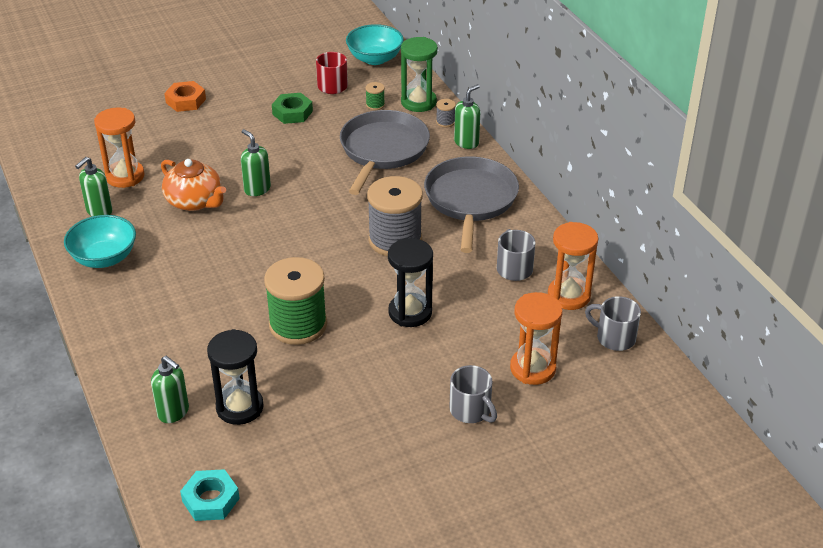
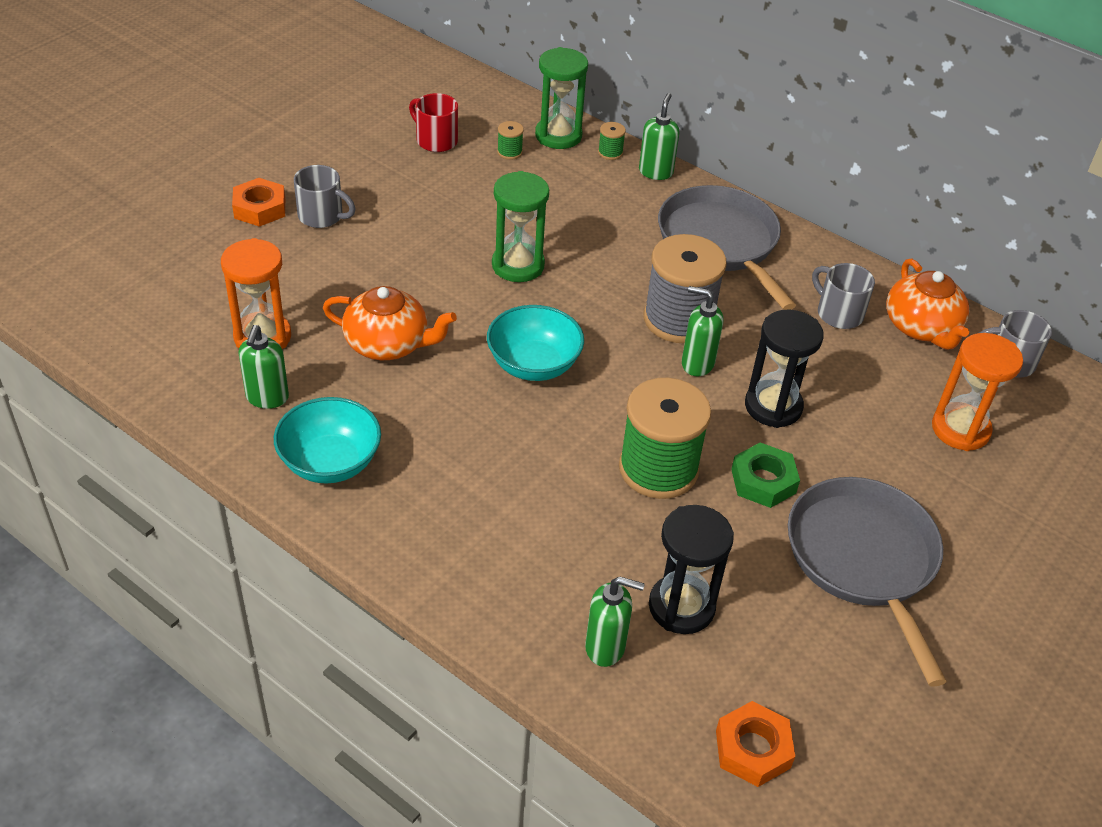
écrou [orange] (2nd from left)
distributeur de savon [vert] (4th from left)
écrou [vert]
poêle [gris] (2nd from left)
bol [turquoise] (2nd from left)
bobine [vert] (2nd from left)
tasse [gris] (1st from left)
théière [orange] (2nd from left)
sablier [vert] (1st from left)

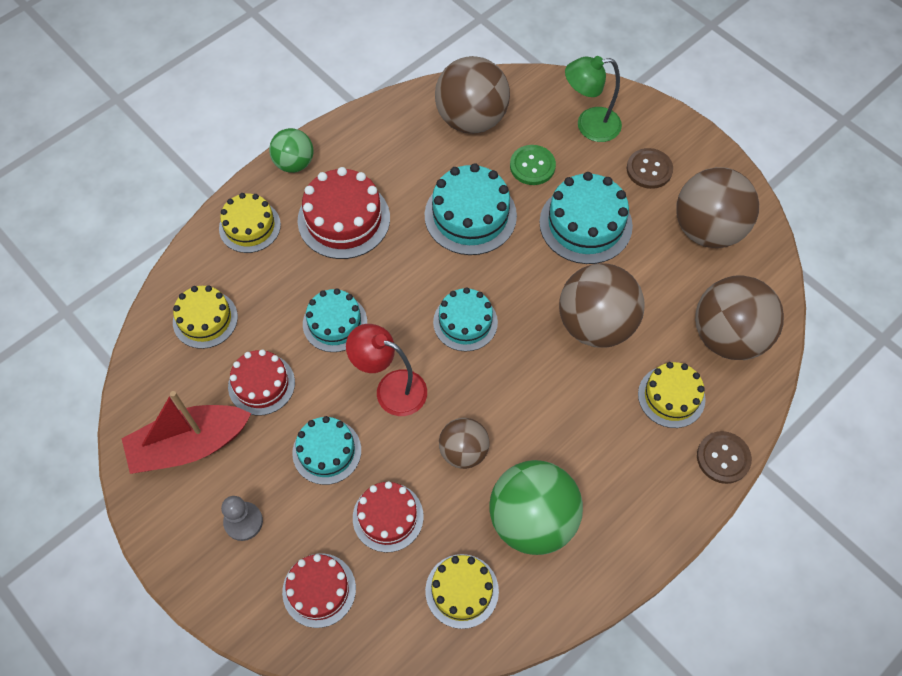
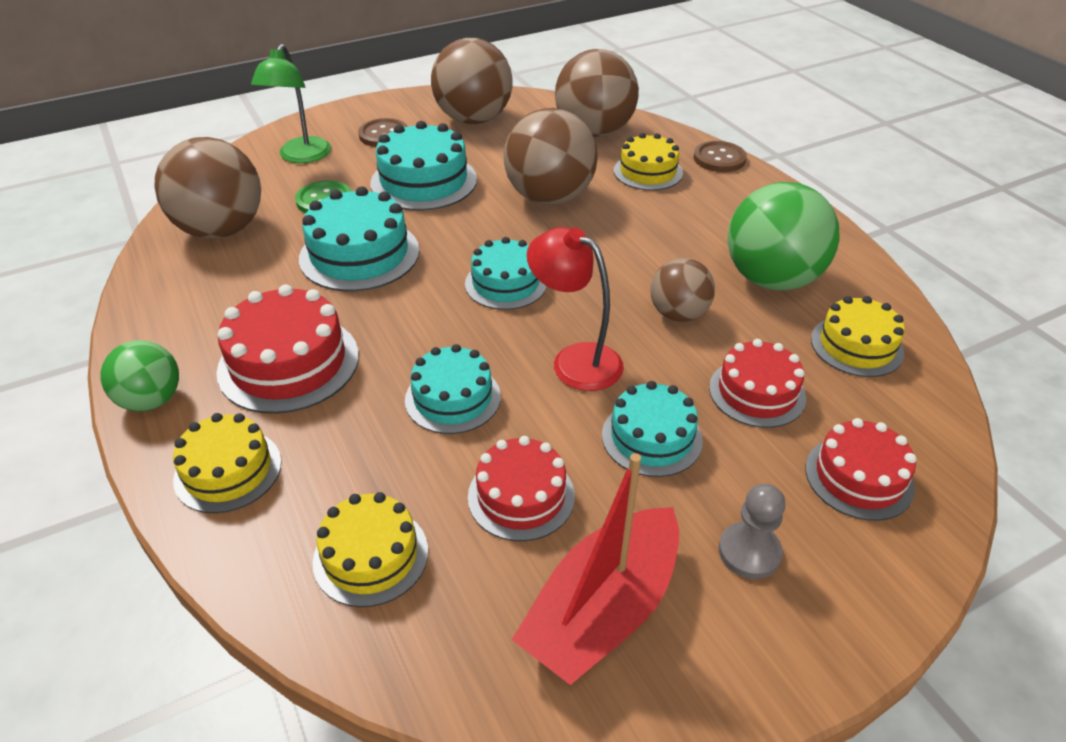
bateau [rouge]
lampe [rouge]

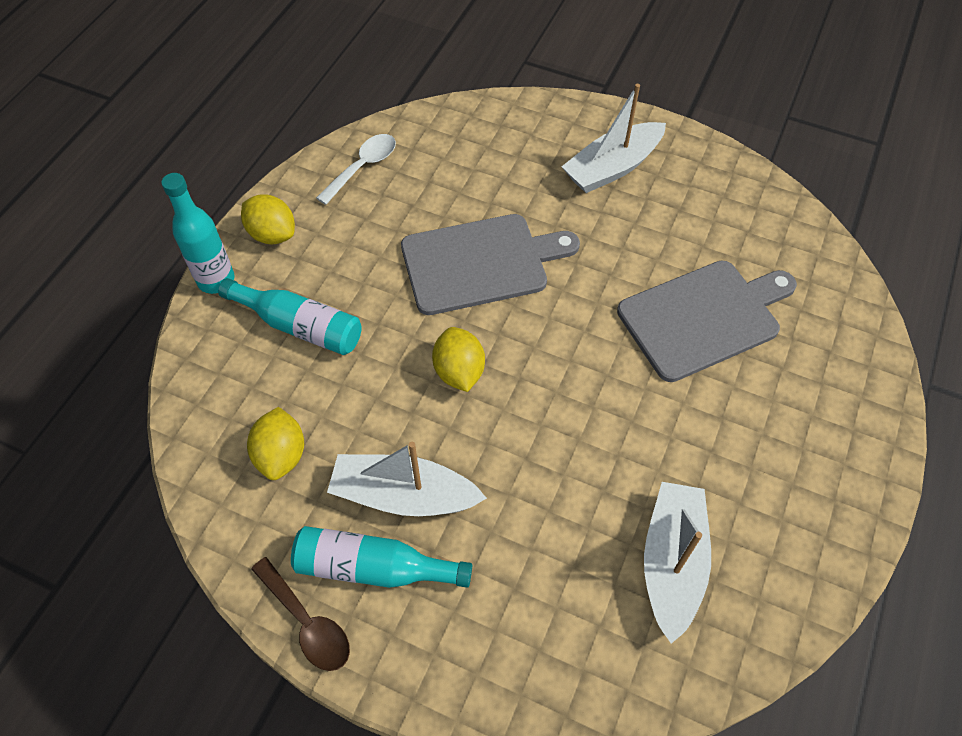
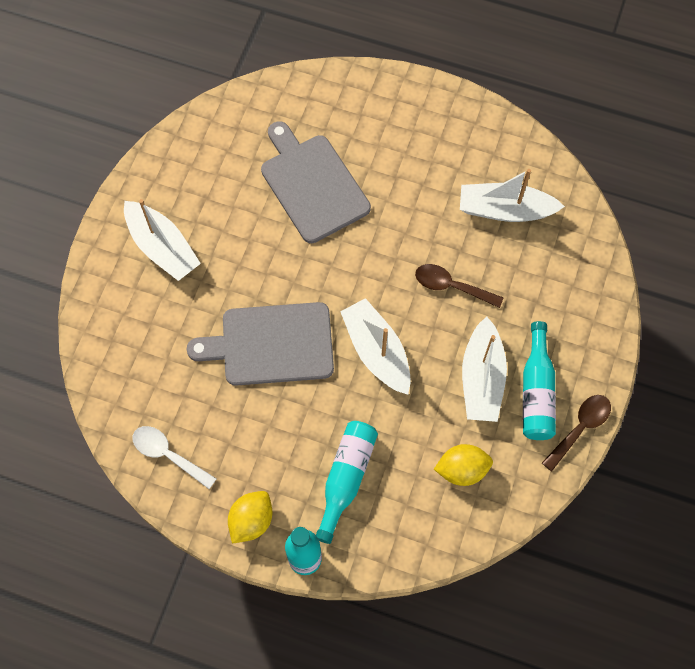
planche à découper [gris] (1st from left)
bateau [blanc] (2nd from left)
cuillère [marron] (1st from left)

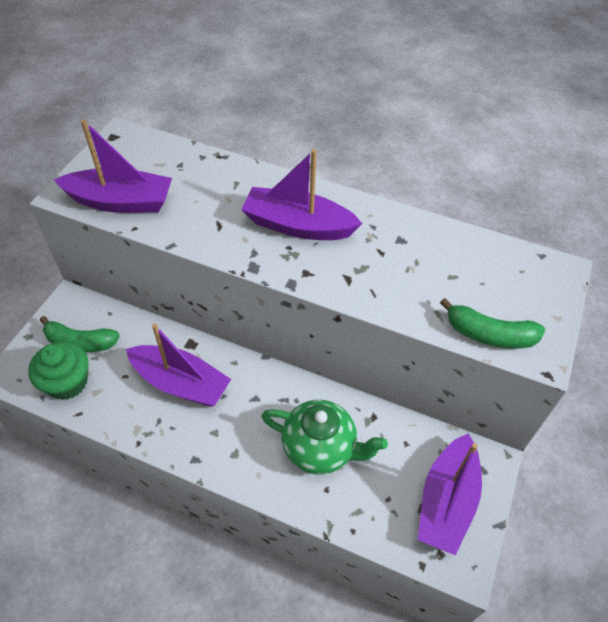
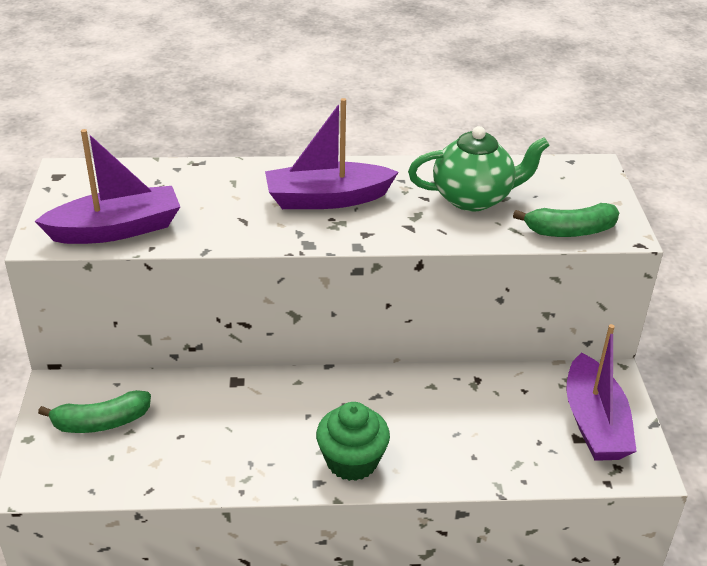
muffin [vert]
bateau [violet] (2nd from left in the first image)
théière [vert]

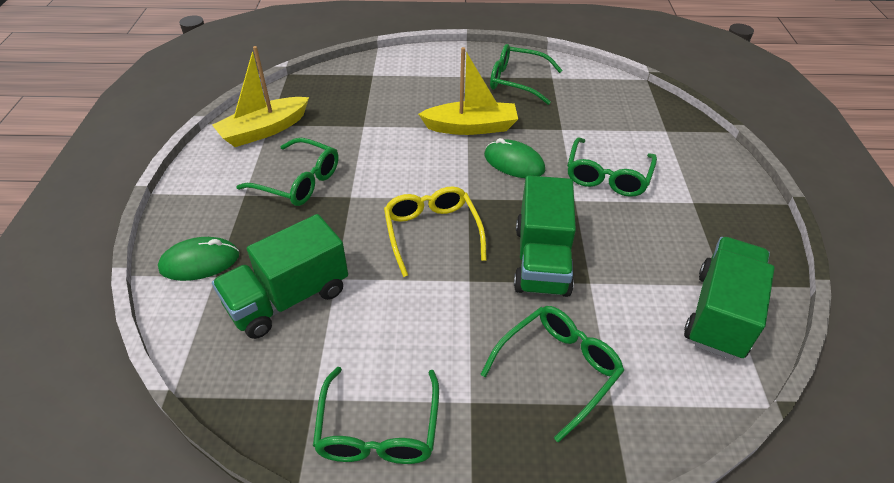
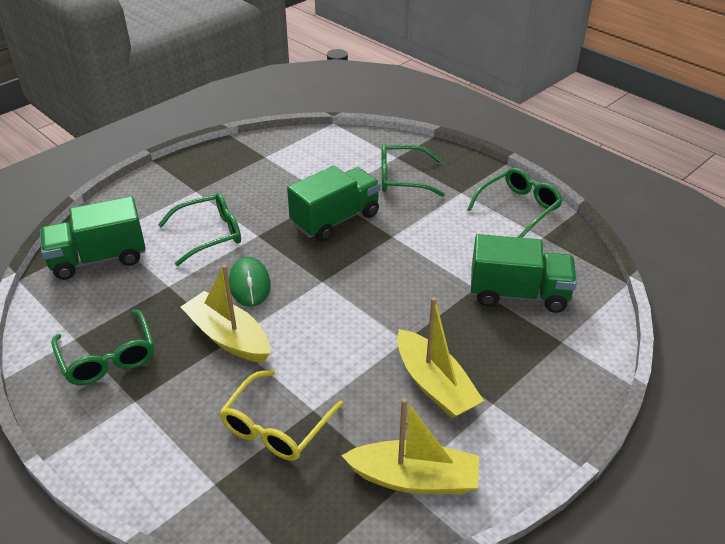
souris [vert] (1st from left in the first image)
bateau [jaune] (3rd from left)
lunettes [jaune]
camion [vert] (1st from left)

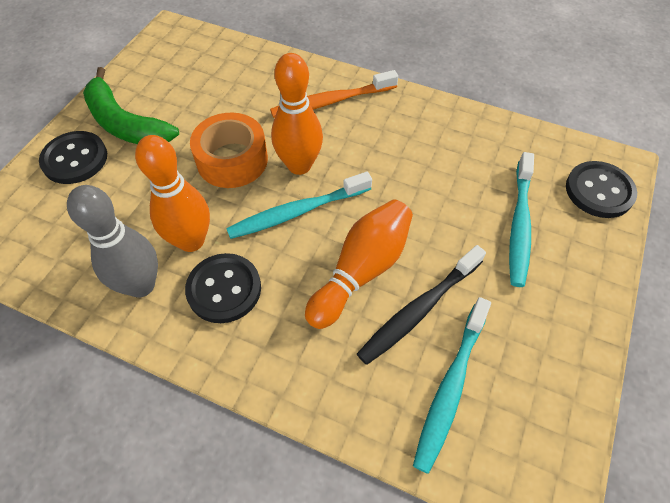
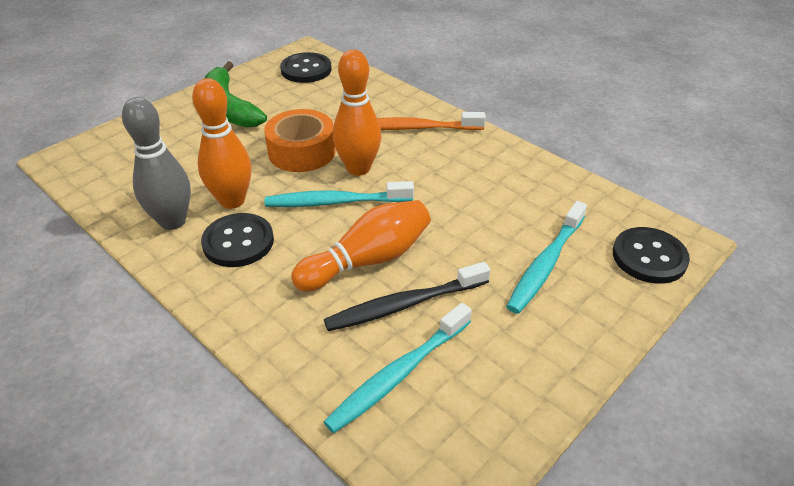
bouton [noir] (2nd from left)

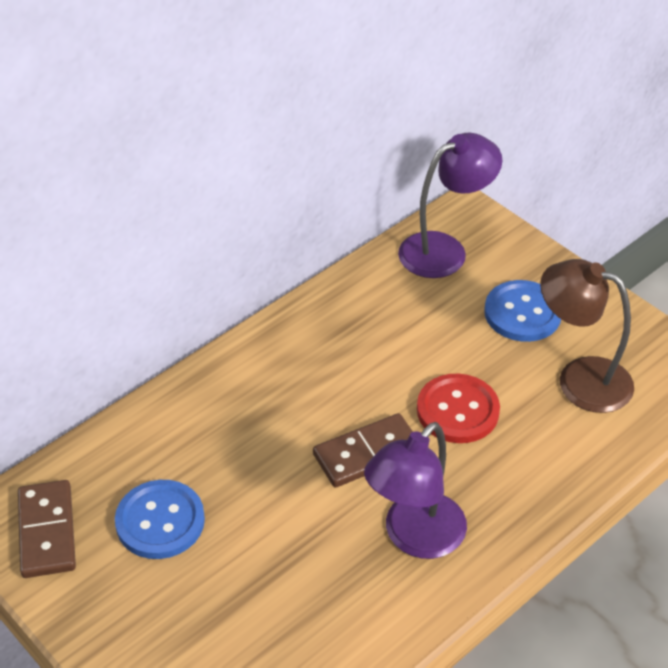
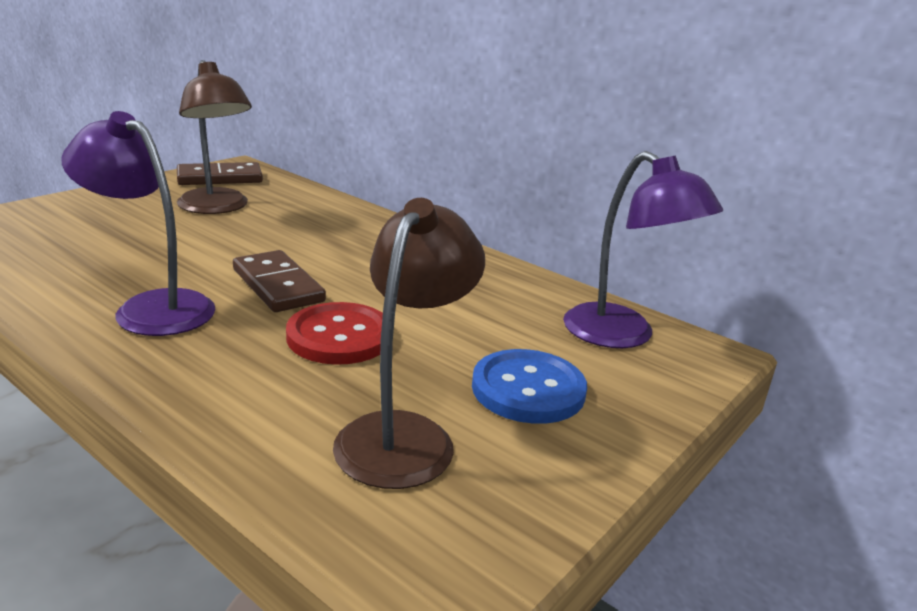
lampe [marron] (1st from left)

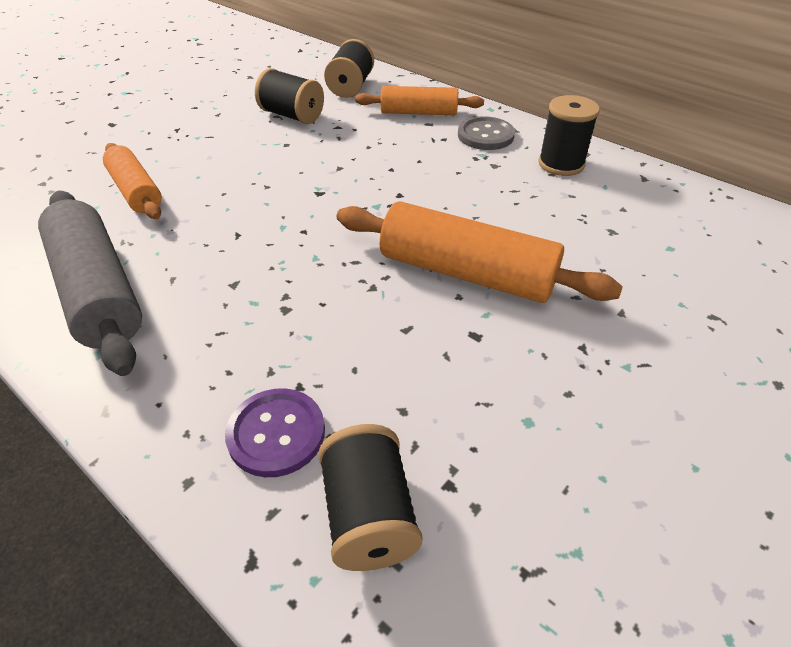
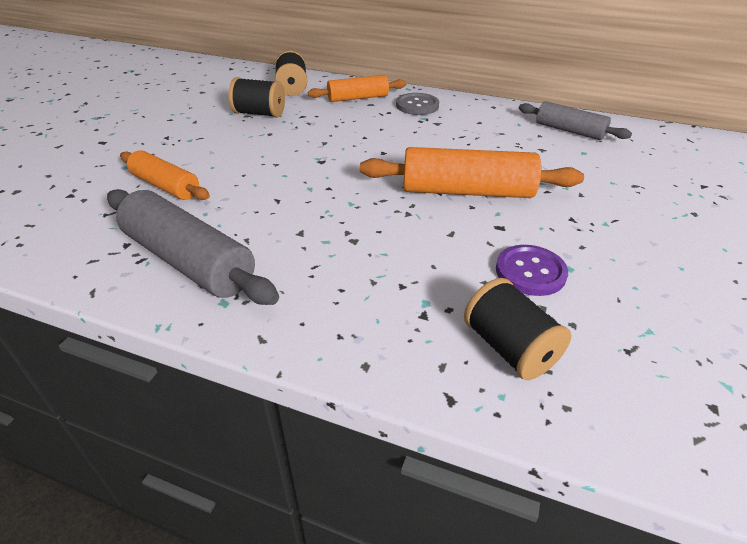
bouton [violet]
bobine [noir] (4th from left in the first image)
rouleau à pâtisserie [gris] (2nd from left)

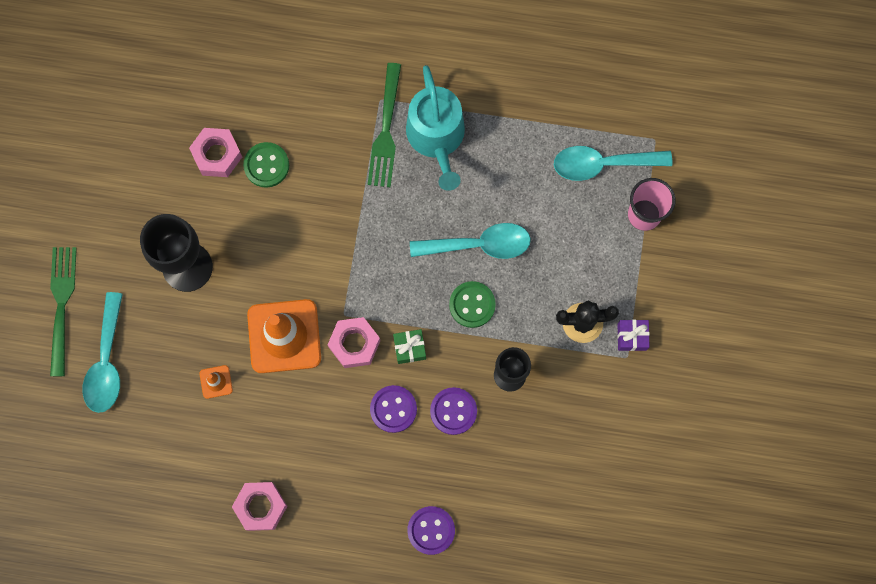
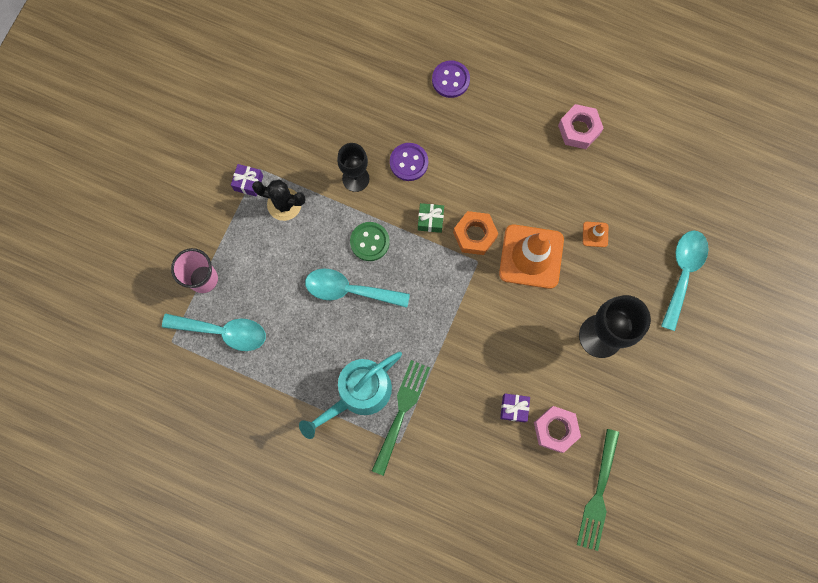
fourchette [vert] (2nd from left)
cadeau [violet] (2nd from left)
écrou [orange]
bouton [violet] (1st from left in the first image)
arrosoir [turquoise]

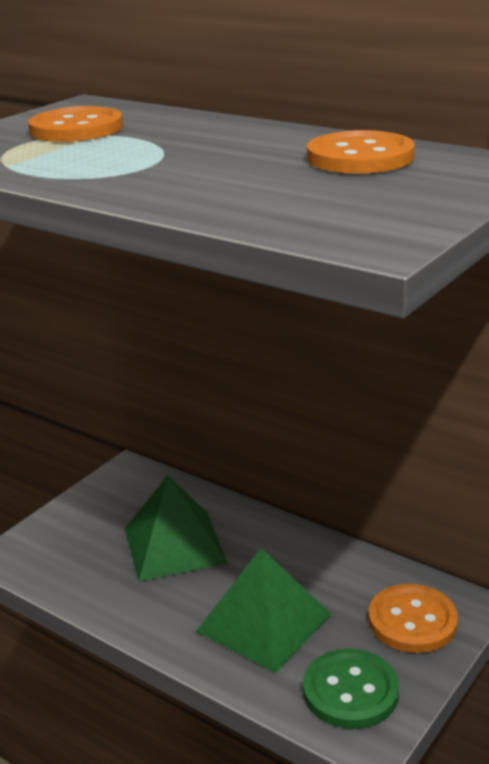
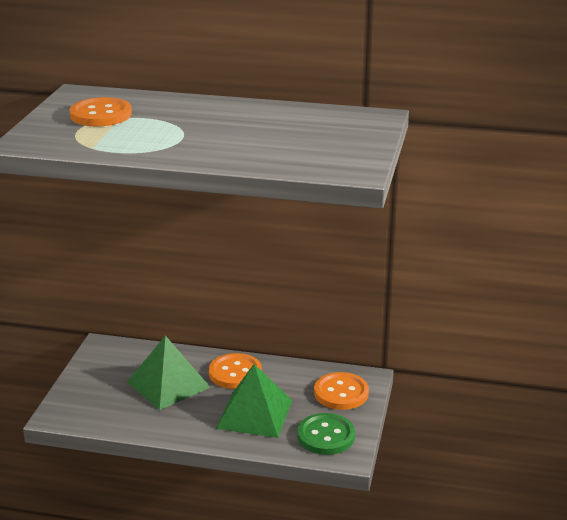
bouton [orange] (2nd from left)

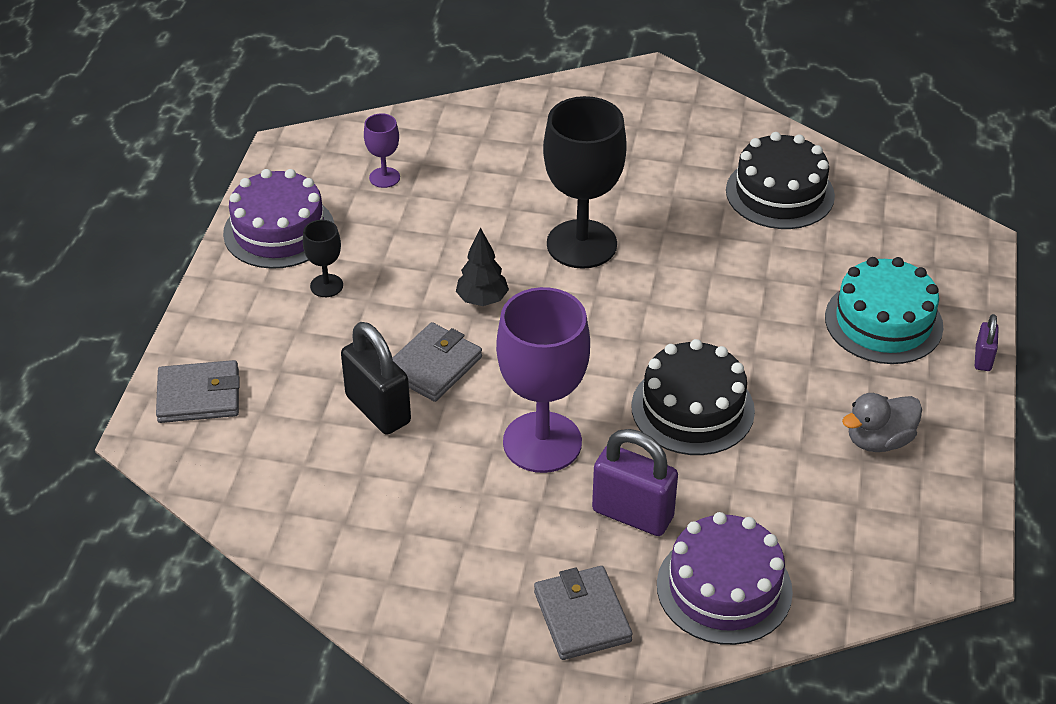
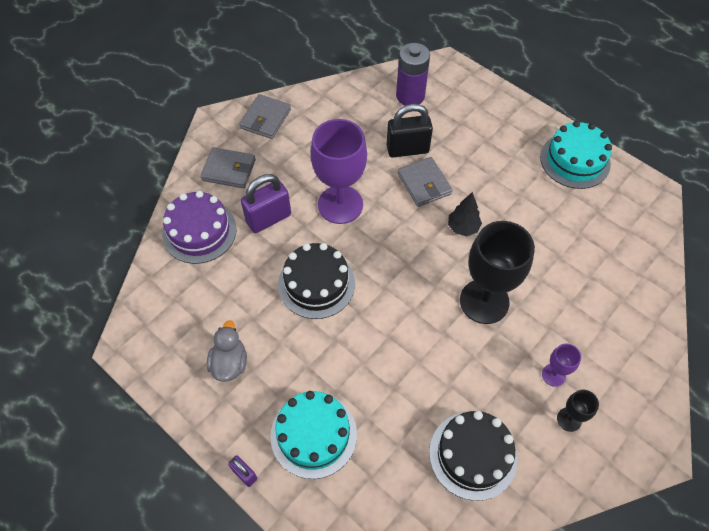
portefeuille [gris] (2nd from left)
gâteau [turquoise] (2nd from left)
verre à pied [noir] (2nd from left)
verre à pied [violet] (2nd from left)
pile [violet]

